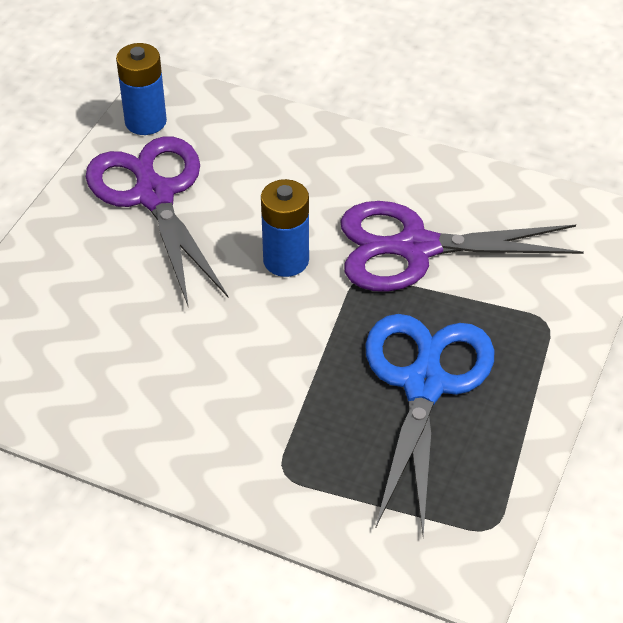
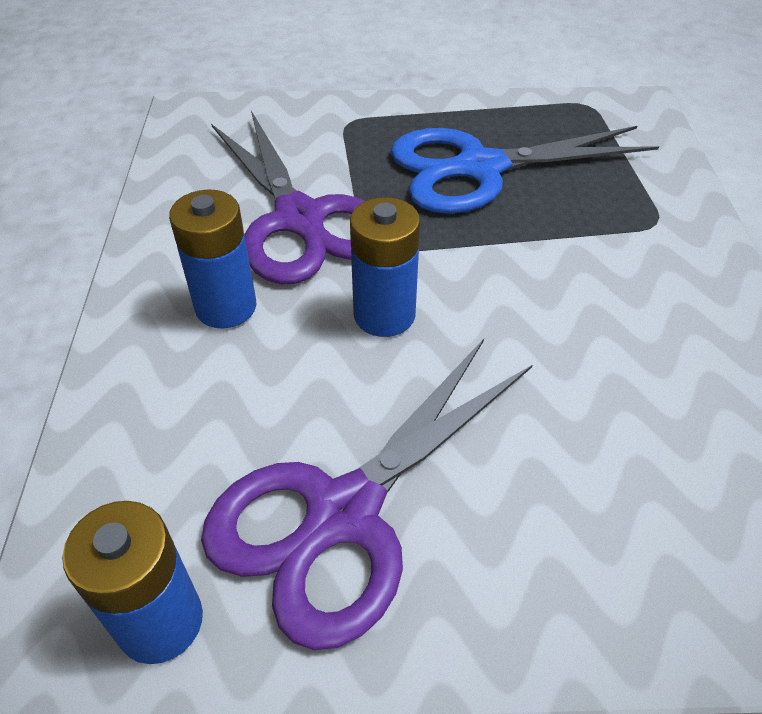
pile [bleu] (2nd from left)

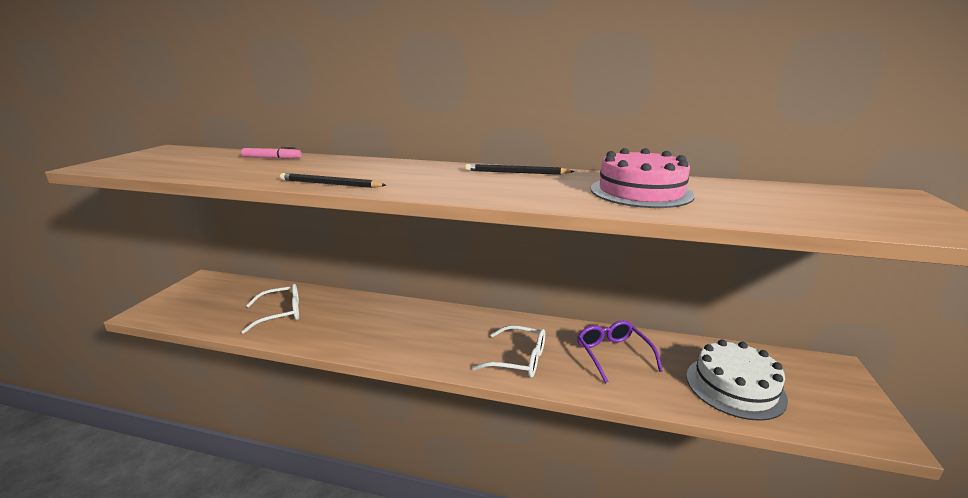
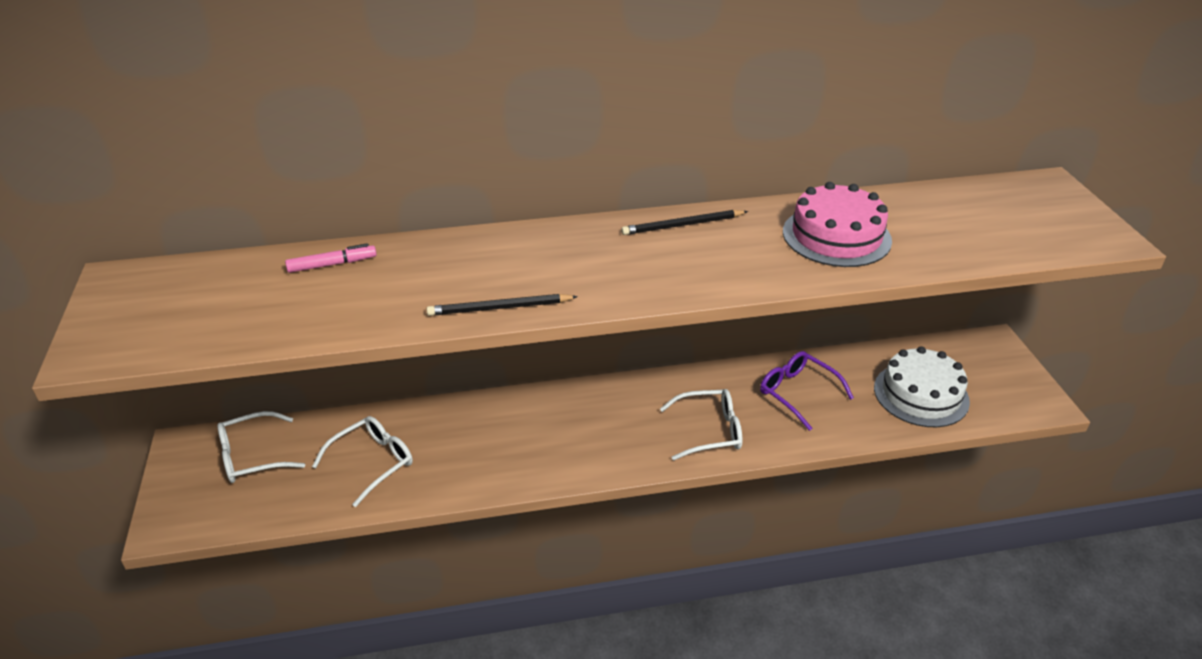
lunettes [blanc] (1st from left)

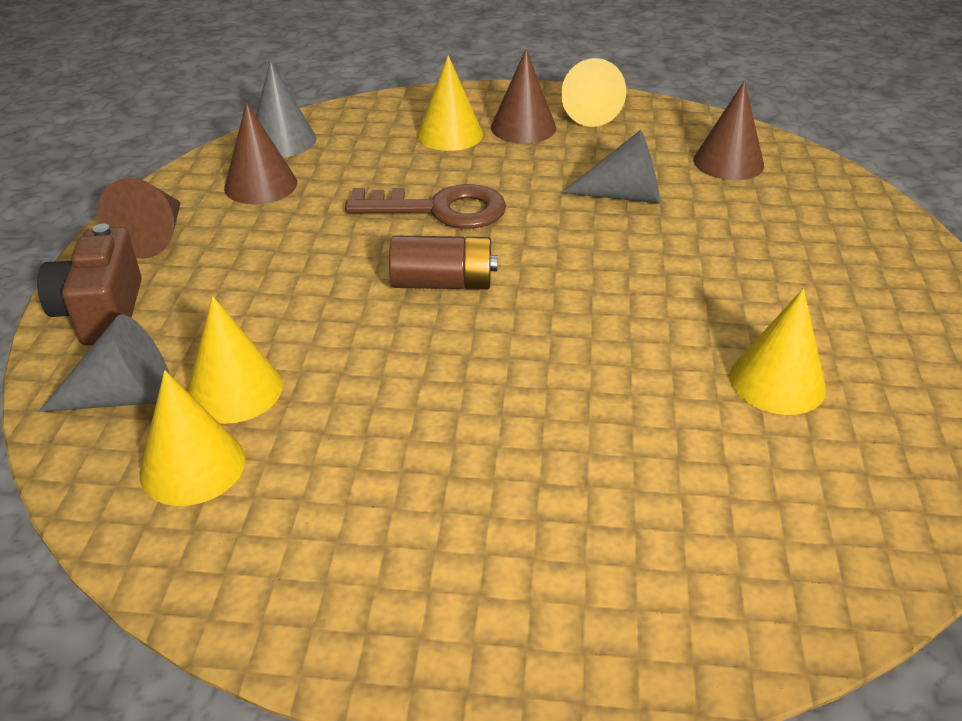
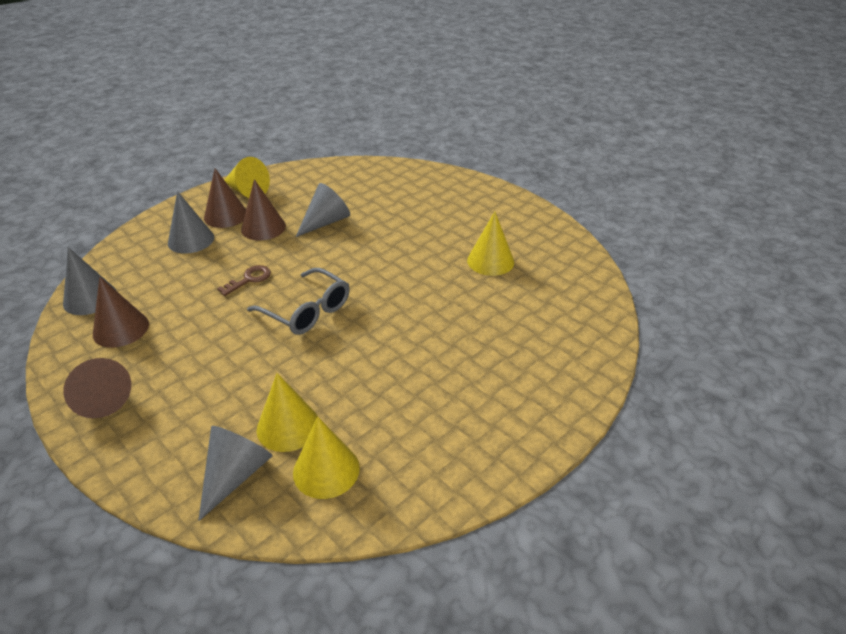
appareil photo [marron]
clé [marron]
lunettes [gris]
cône [gris] (2nd from left)
cône [marron] (4th from left)

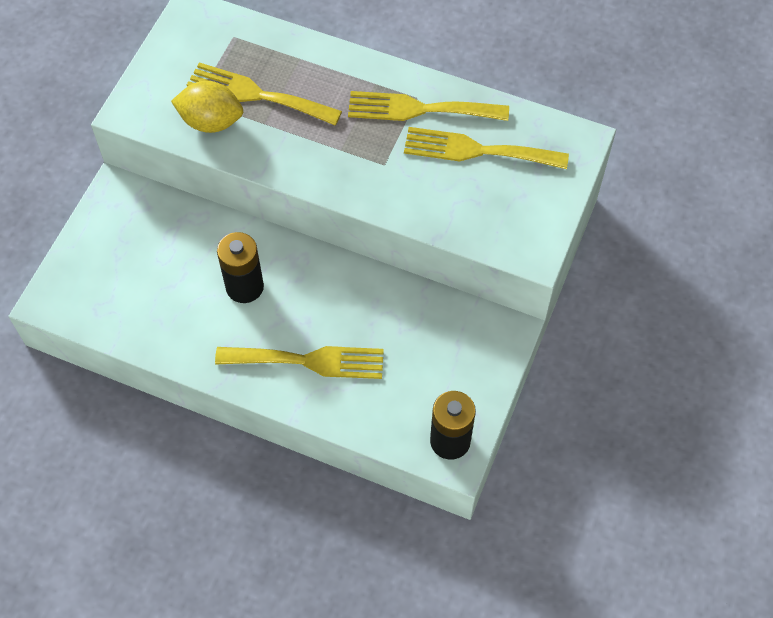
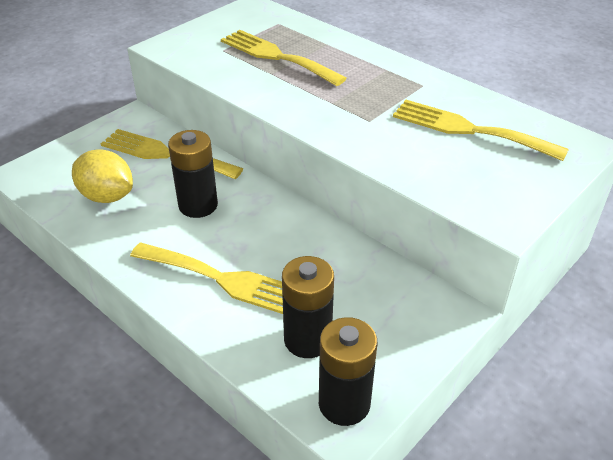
citron [jaune]
fourchette [jaune] (1st from left)
pile [noir] (2nd from left)

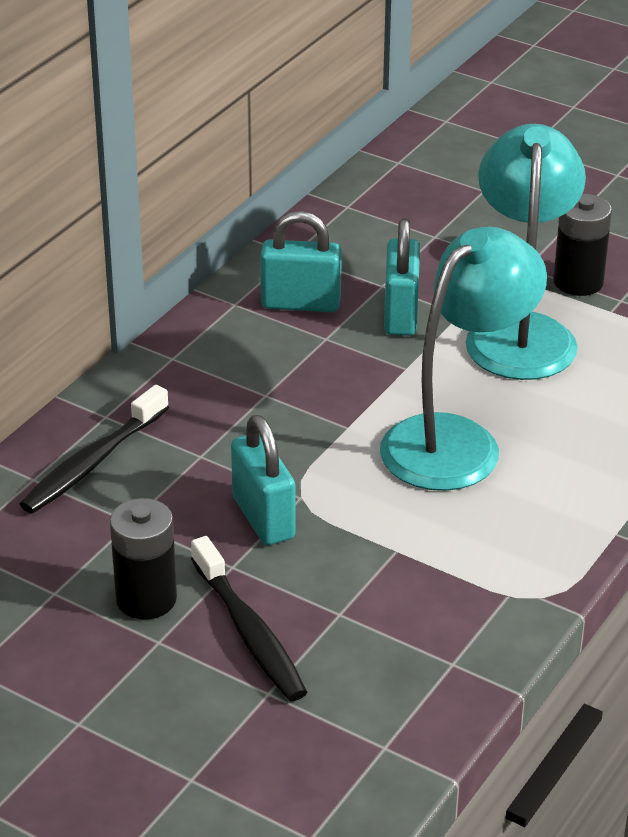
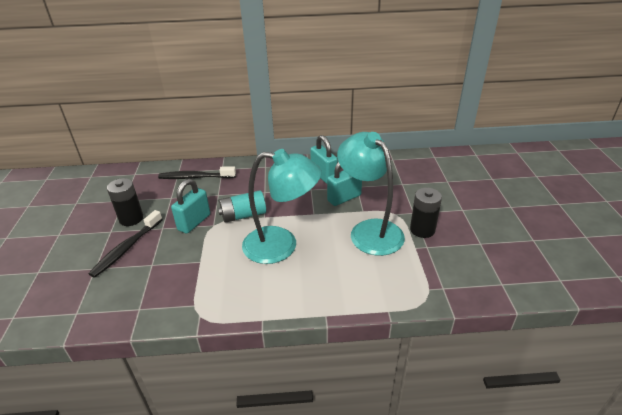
lampe [turquoise] (2nd from left)
pile [turquoise]

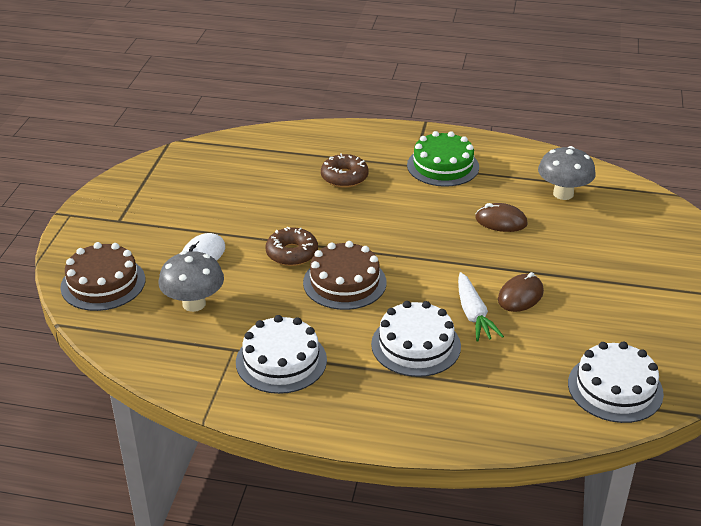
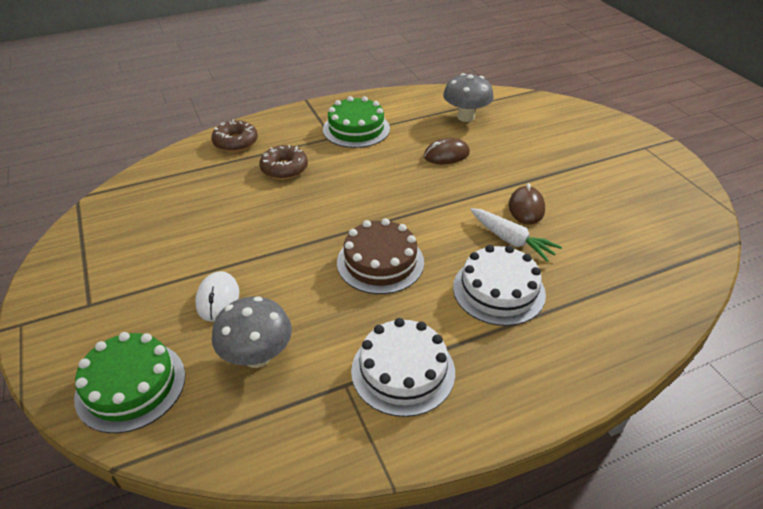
gâteau [vert] (1st from left)
beignet [marron] (1st from left)
gâteau [blanc] (3rd from left in the first image)

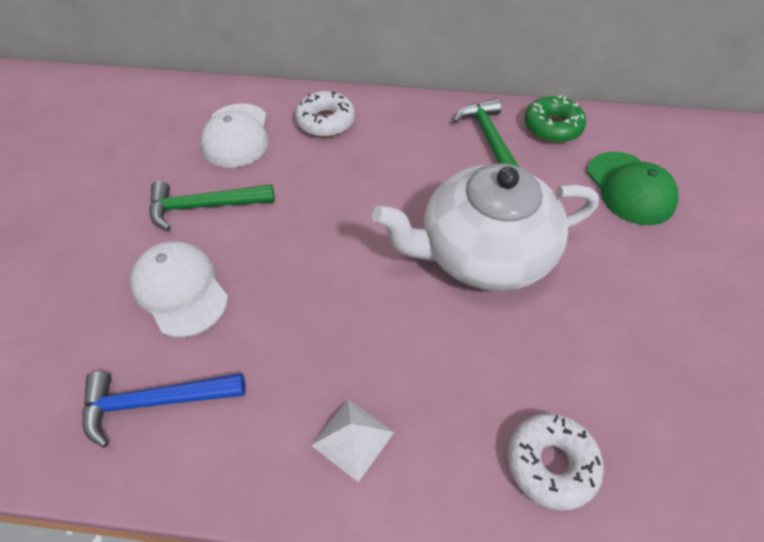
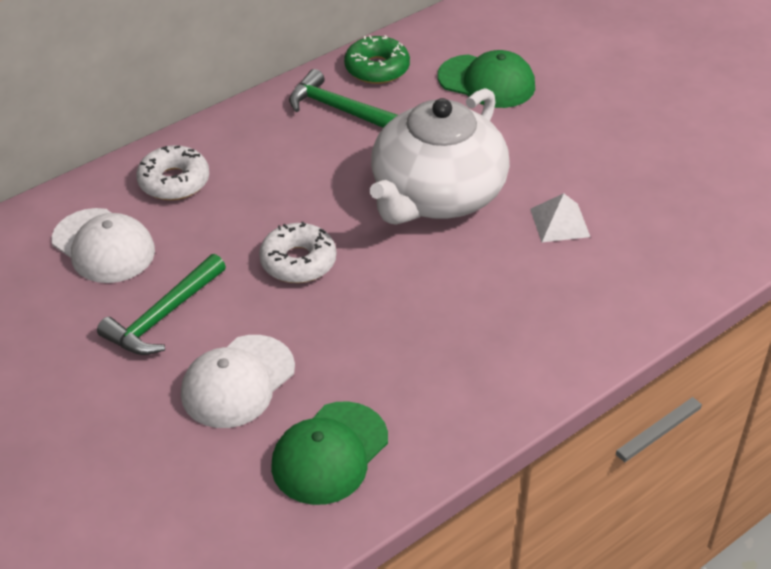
casquette [vert] (1st from left)
casquette [blanc] (2nd from left)
pyramide [blanc]
beignet [blanc] (2nd from left)

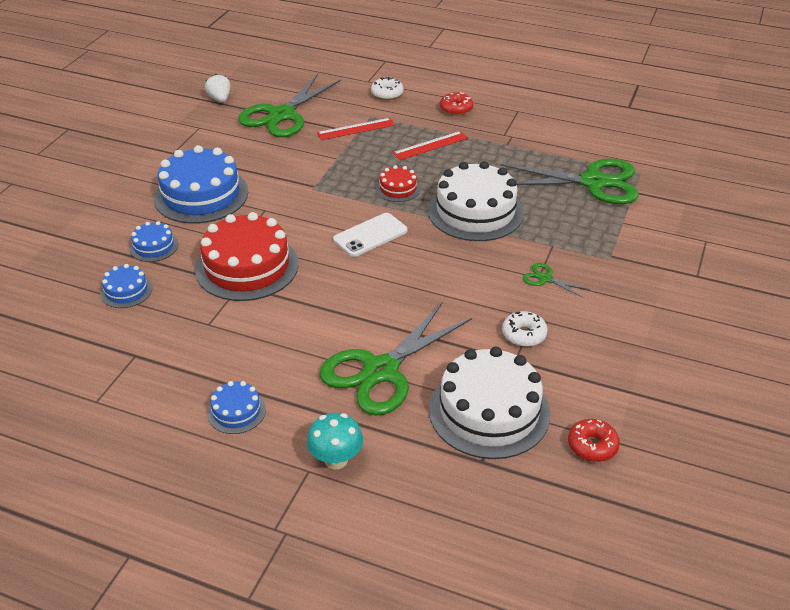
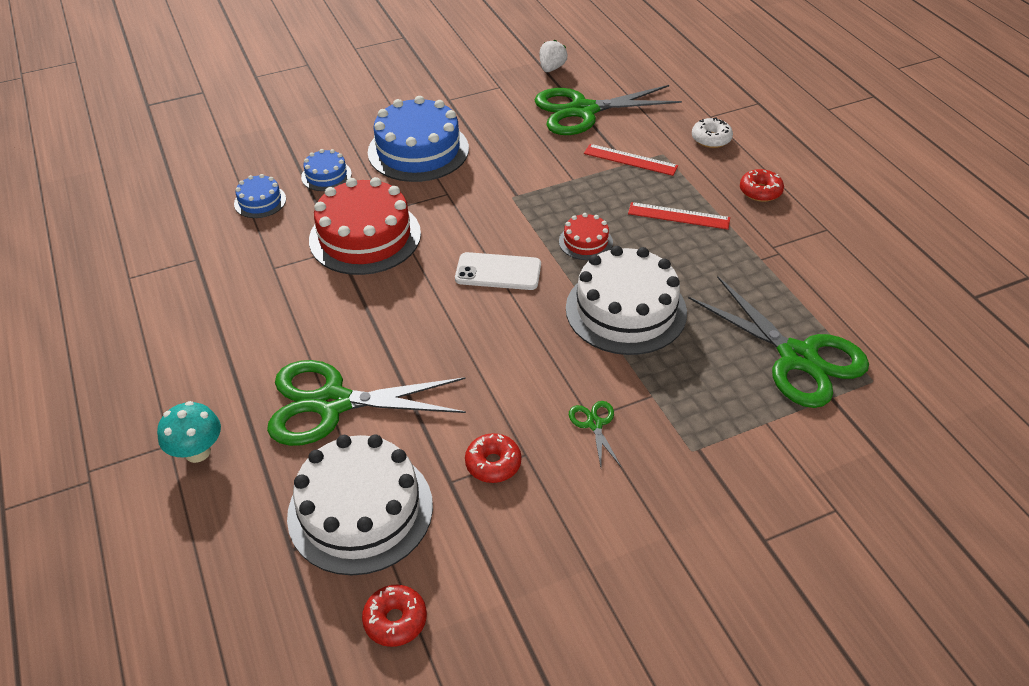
gâteau [bleu] (4th from left in the first image)
beignet [rouge] (2nd from left)

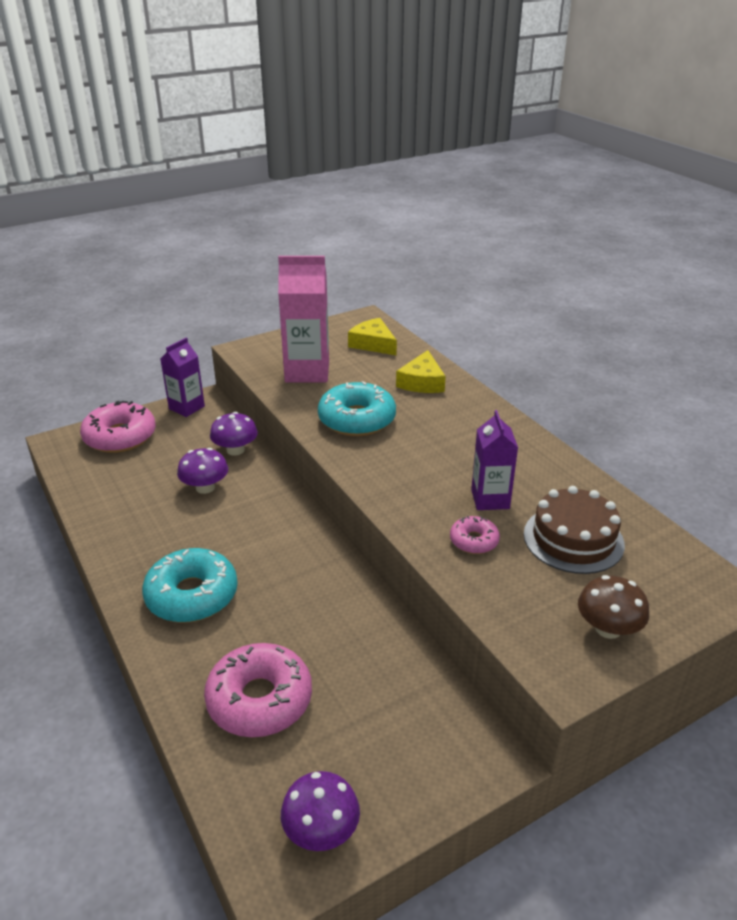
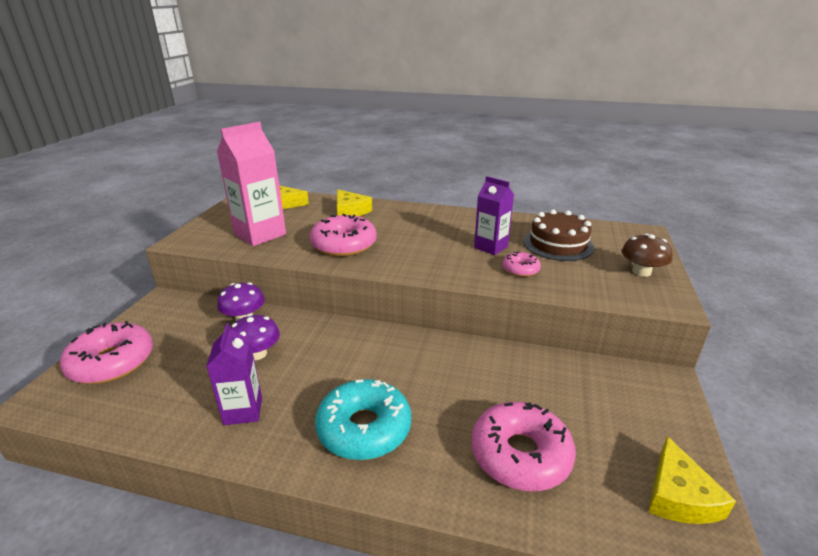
brique de lait [violet] (1st from left)
fromage [jaune] (3rd from left)
beignet [rose] (2nd from left)

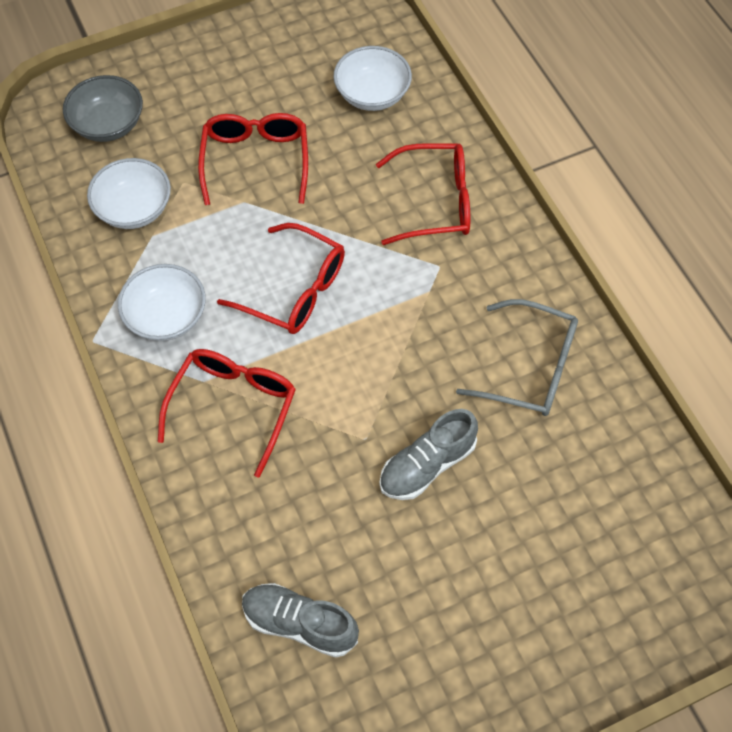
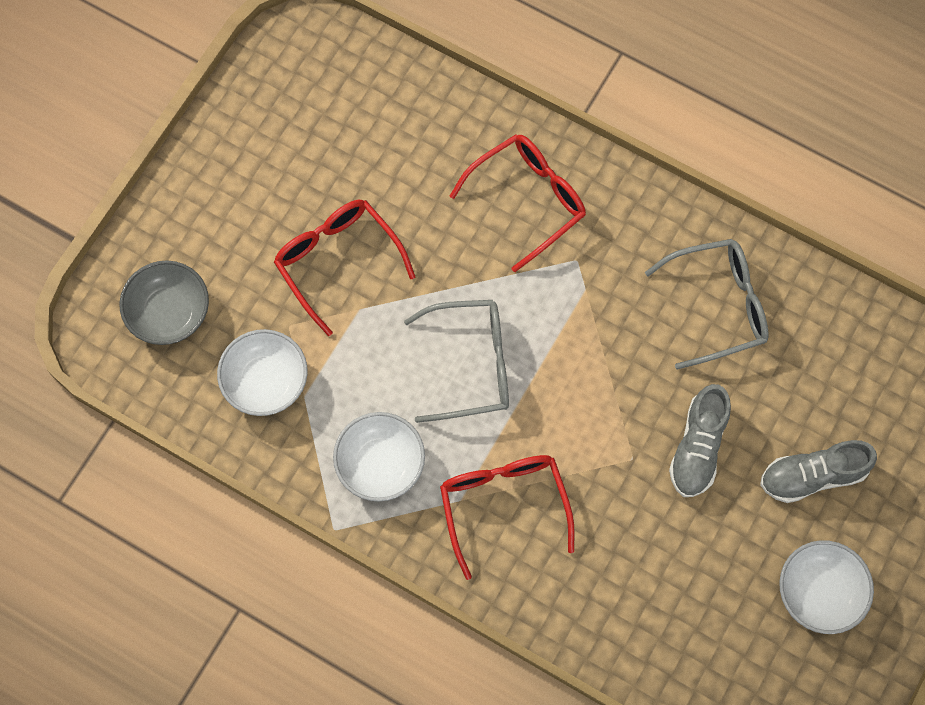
lunettes [gris] (1st from left)
chaussure [gris] (2nd from left)
bol [blanc] (3rd from left)

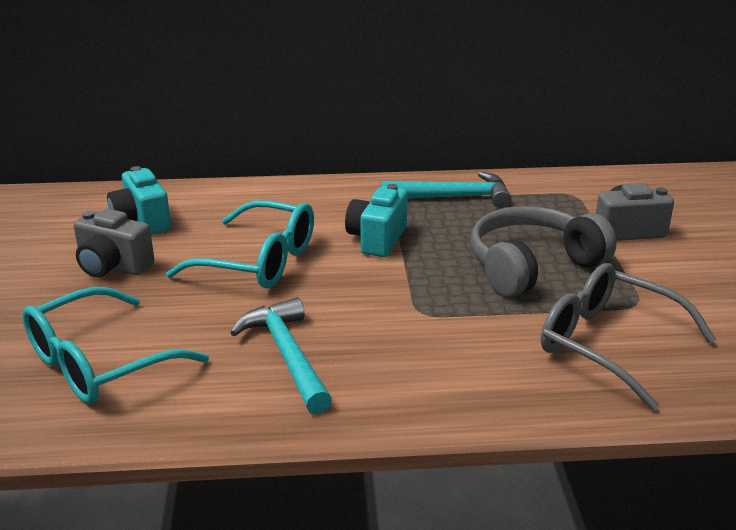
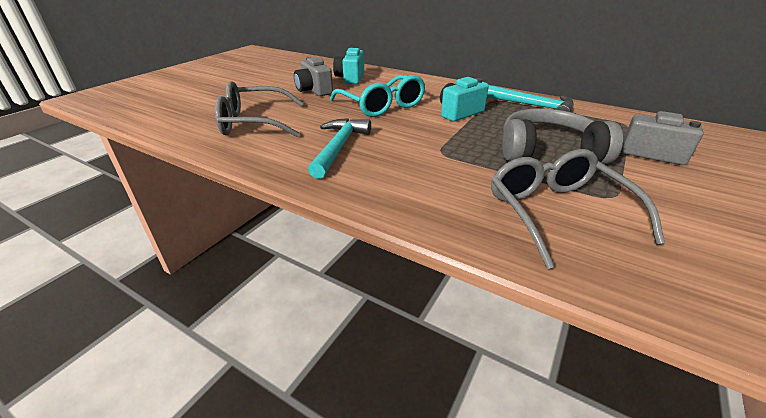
lunettes [gris] (1st from left)

